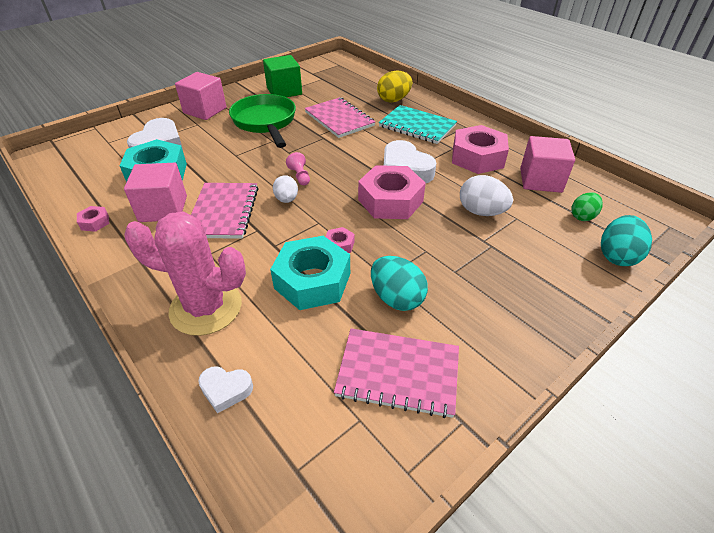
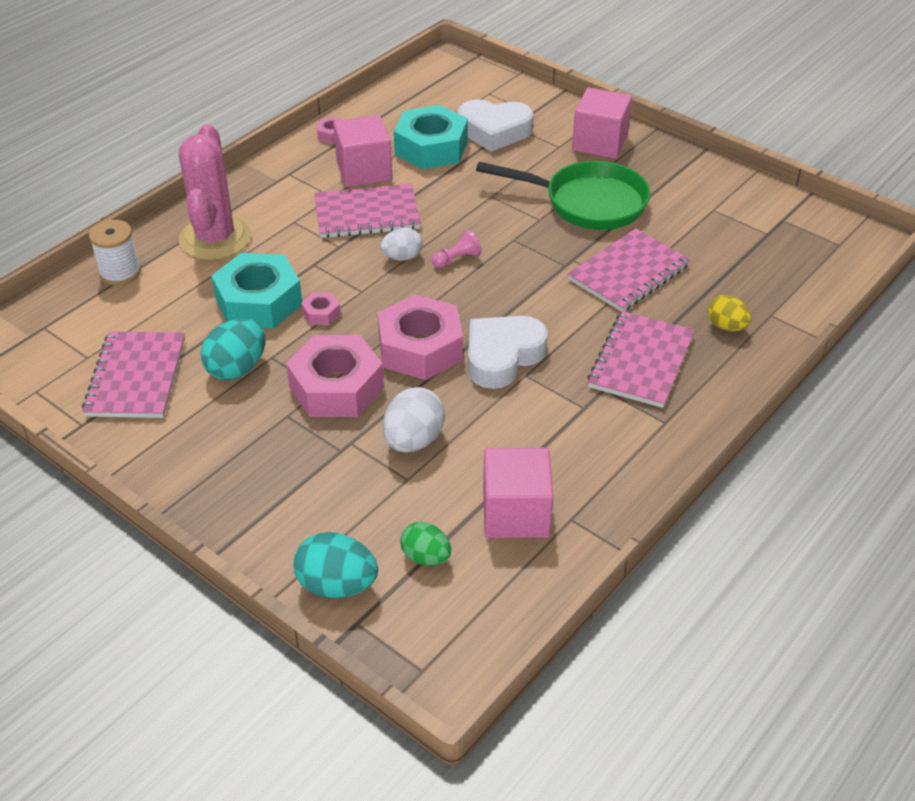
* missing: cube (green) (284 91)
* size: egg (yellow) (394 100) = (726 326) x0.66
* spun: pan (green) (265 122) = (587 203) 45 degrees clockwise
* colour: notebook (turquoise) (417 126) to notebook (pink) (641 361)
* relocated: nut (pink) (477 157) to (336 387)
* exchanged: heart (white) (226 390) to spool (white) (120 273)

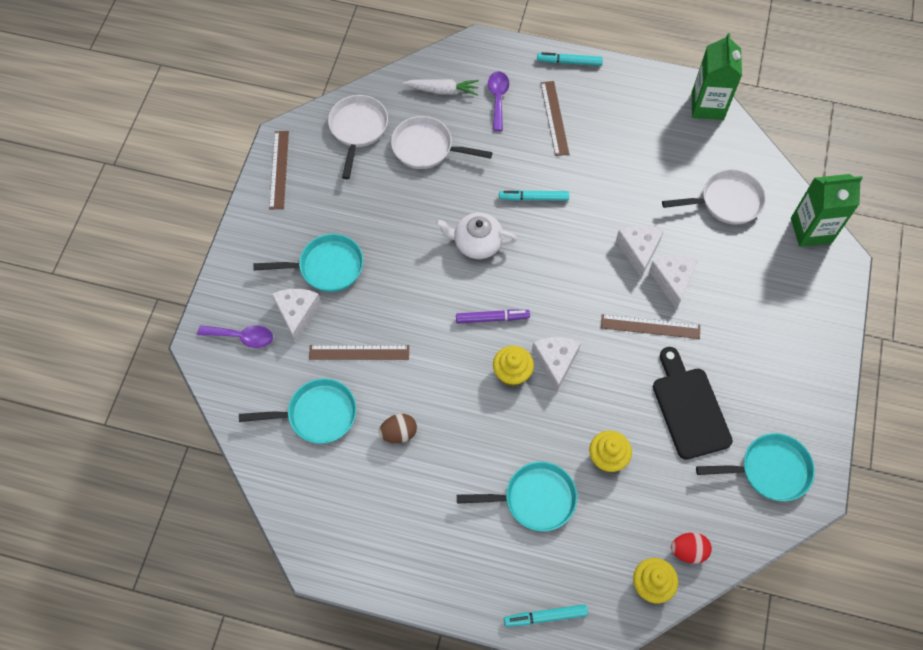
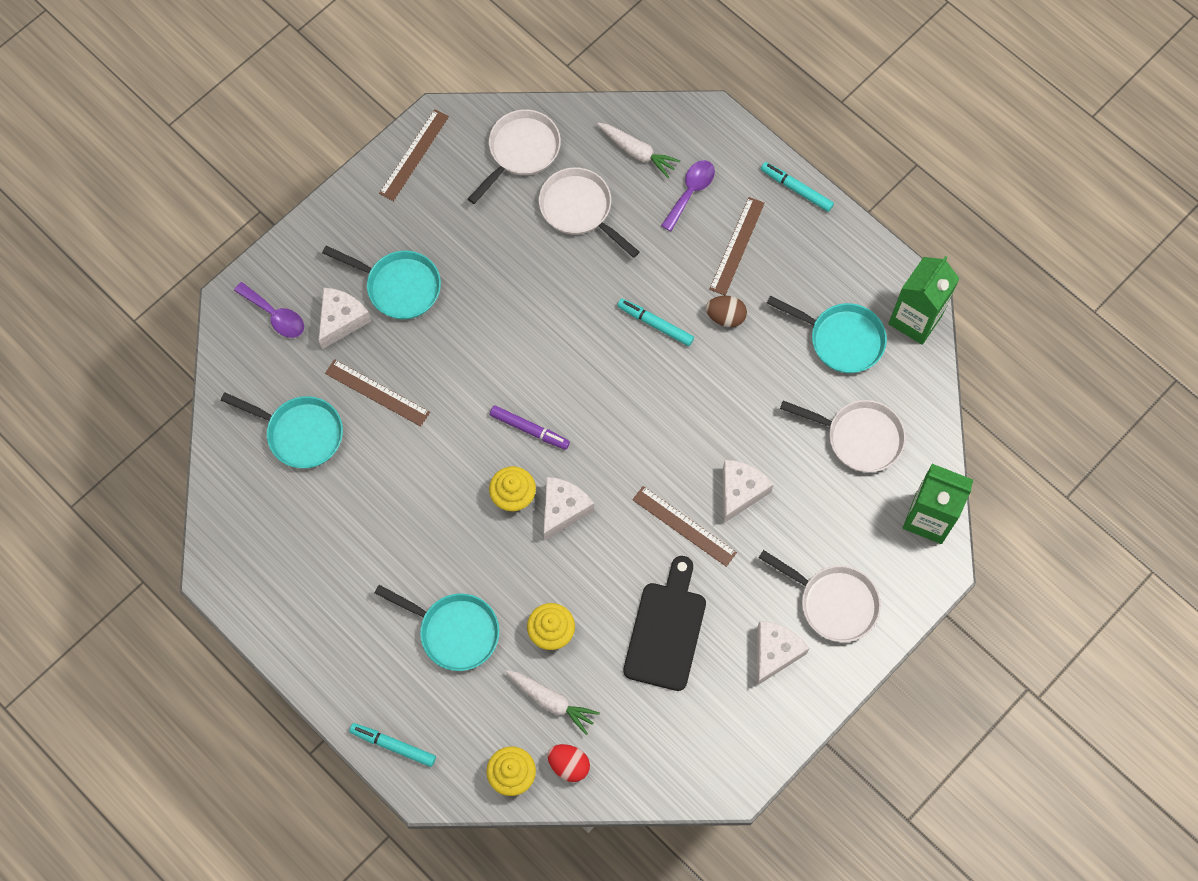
* missing: teapot (white) (476 243)
* relocated: cheese (white) (638 250) to (775 653)
* relocated: egg (brown) (399 433) to (725 317)
* relocated: pan (turquoise) (769 470) to (841 339)
* appeared: pan (white) (833 603)
* appeared: carrot (white) (551 701)

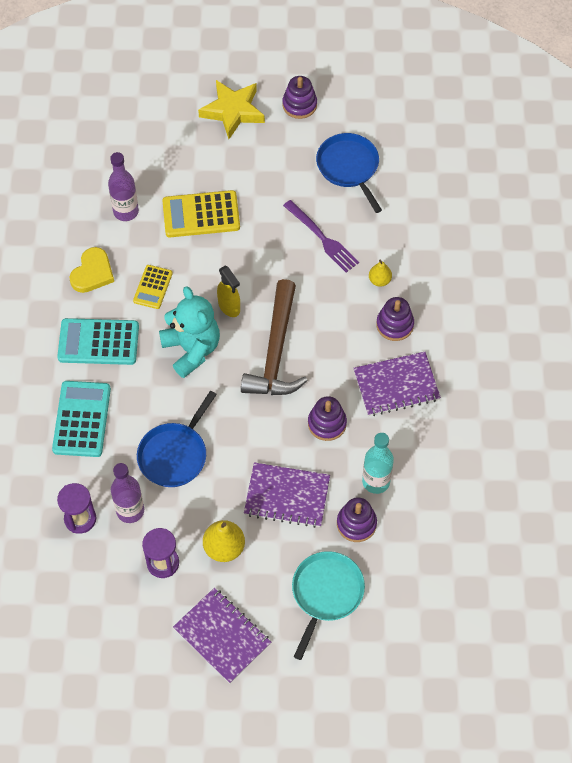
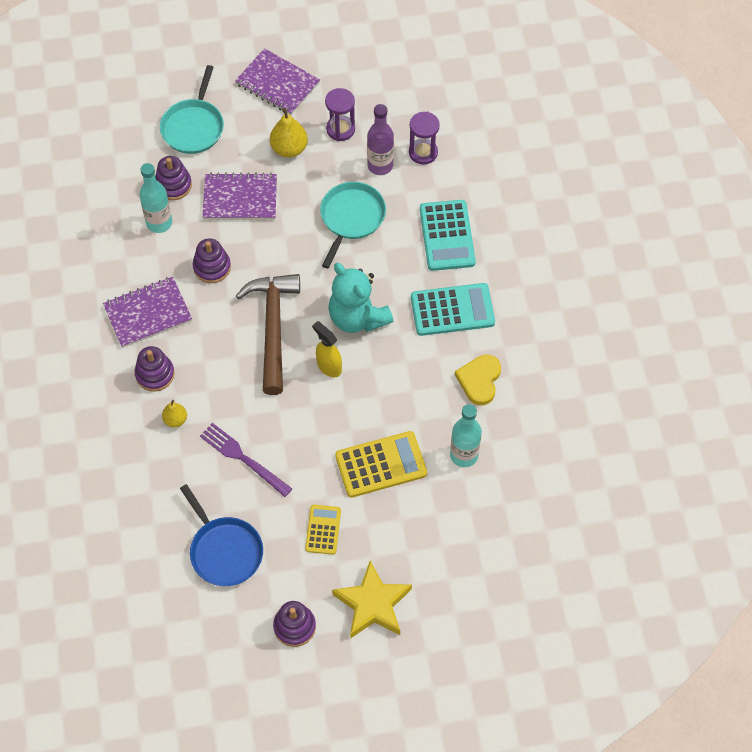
* colour: bottle (purple) (126 211) to bottle (turquoise) (464 455)
* relocated: calculator (yellow) (152 287) to (323 530)
* colour: pan (blue) (174 455) to pan (turquoise) (351 218)

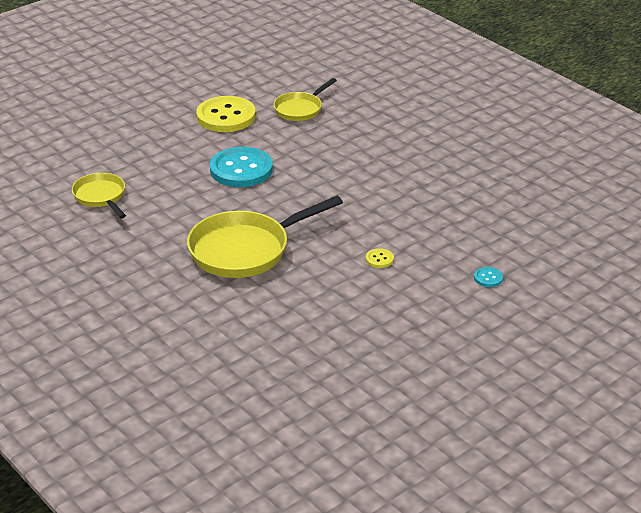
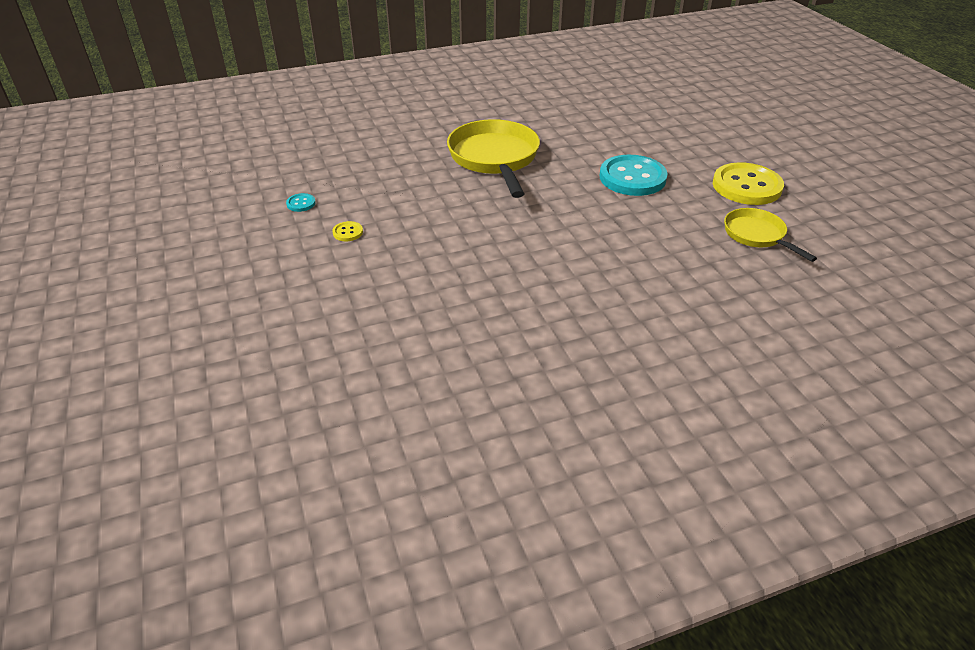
* missing: pan (yellow) (101 197)
* relocated: button (yellow) (379 259) to (348 232)
* relocated: button (turquoise) (488 278) to (301 203)

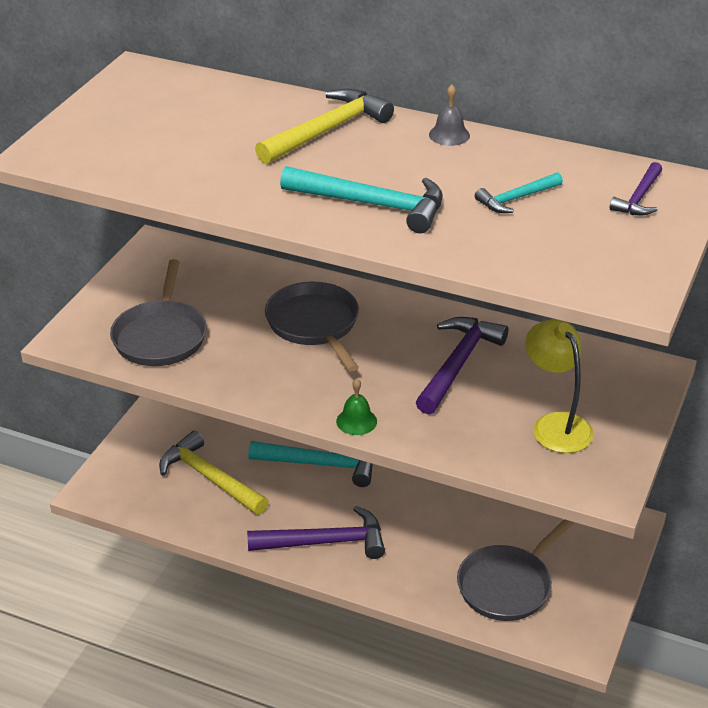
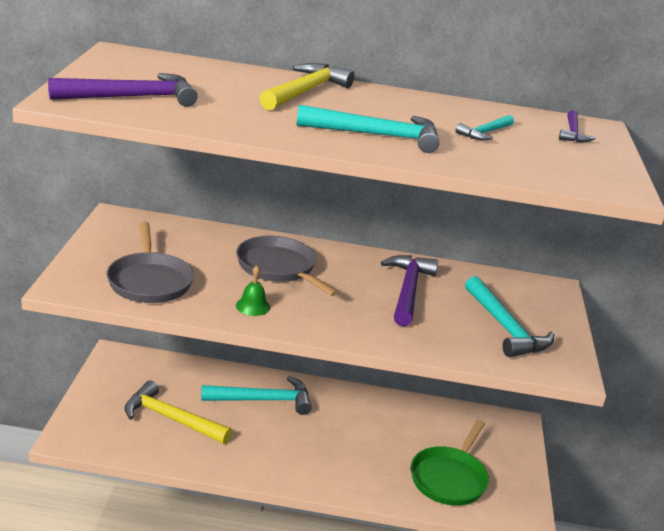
* missing: bell (grey) (449 135)
* exchanged: lamp (yellow) (555 425) to hammer (turquoise) (505 328)
* relocated: bell (green) (356 421) to (253 306)
* relocated: hammer (purple) (325 542) to (132 97)
* colour: pan (grey) (507 585) to pan (green) (449 478)

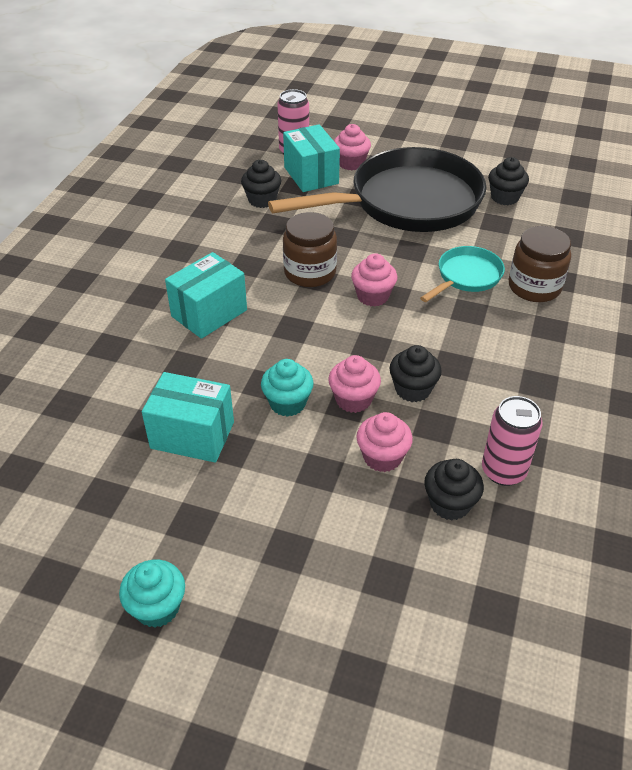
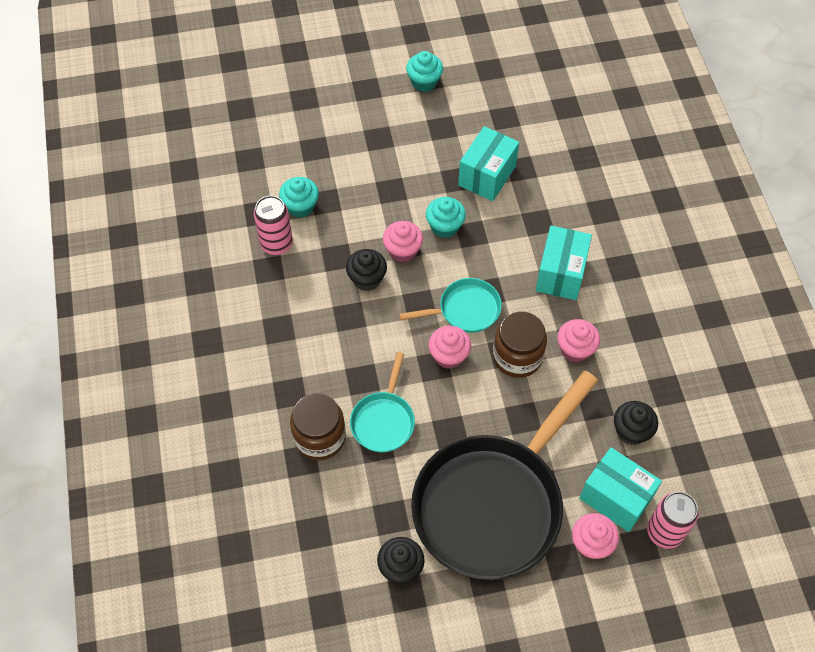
* spun: box (turquoise) (192 435) = (487 176) 45 degrees counterclockwise
* relocated: cupcake (pink) (382 457) to (575 349)
* colour: cupcake (black) (450 504) to cupcake (turquoise) (300 206)
* appeared: pan (turquoise) (465 310)

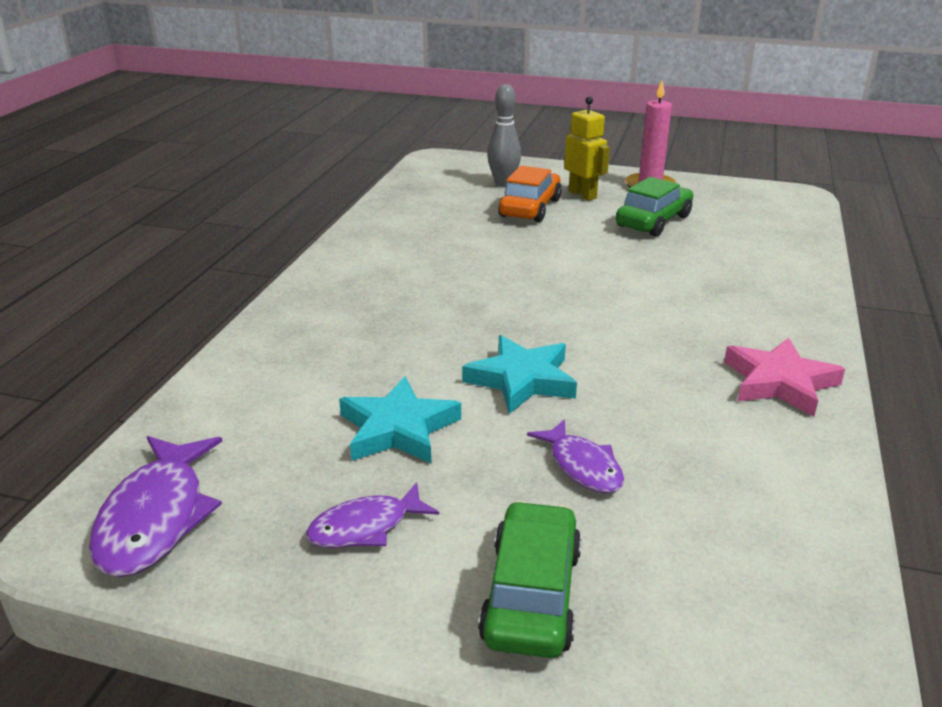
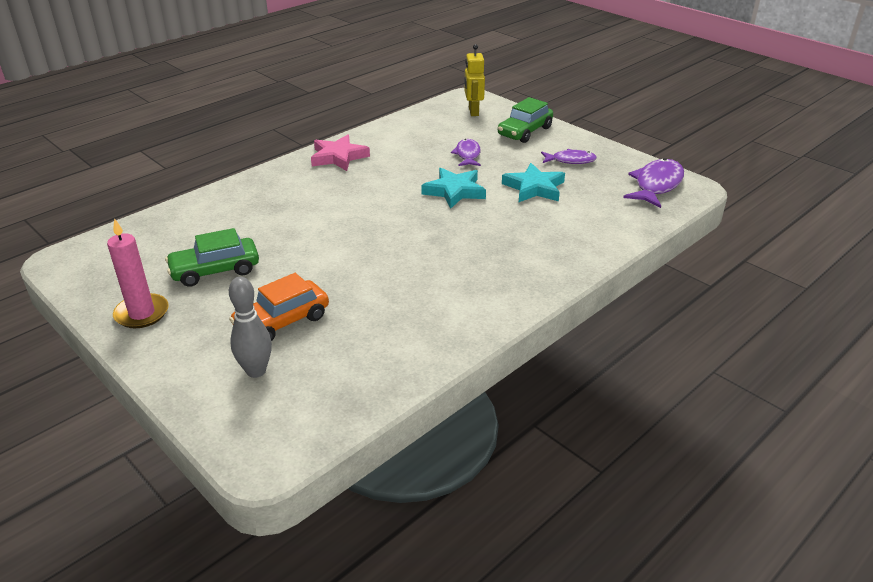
* relocated: robot (yellow) (582 194) to (473 111)

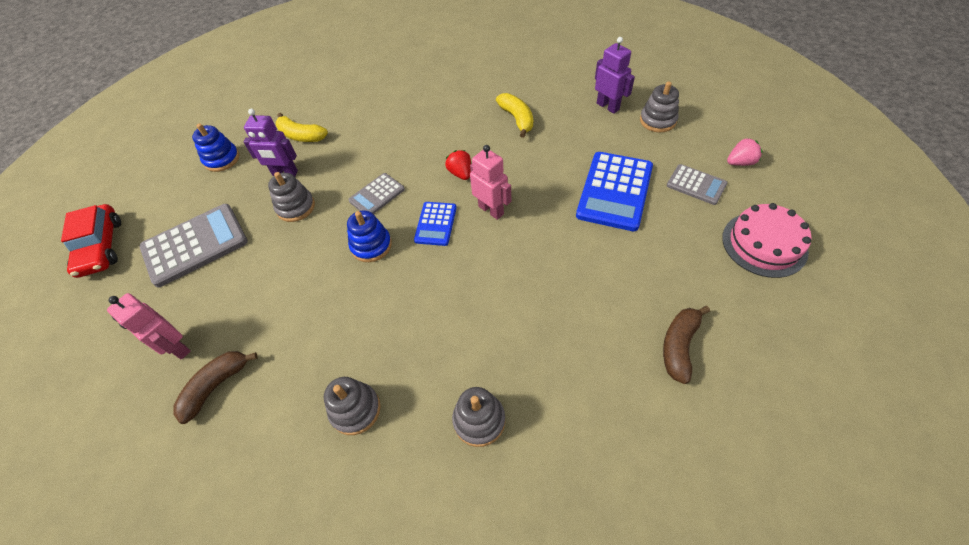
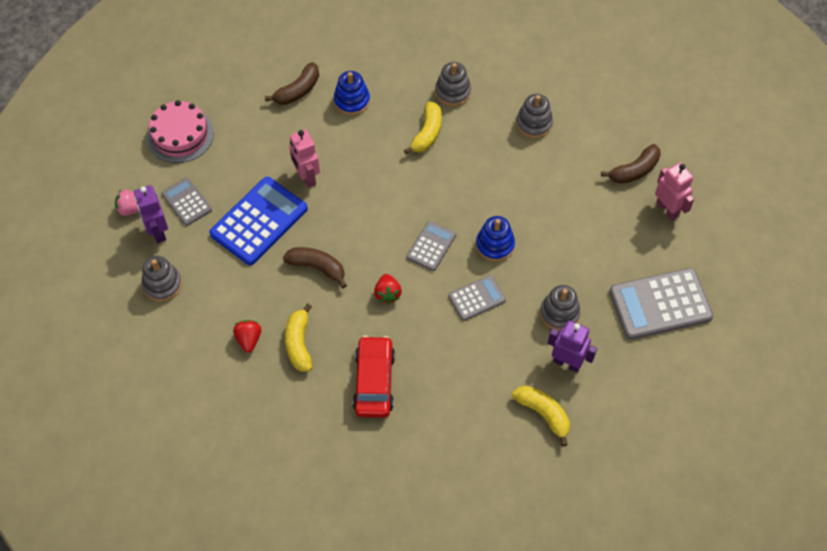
* relocated: robot (purple) (608 106) to (158 232)
* relocated: stacking toy (blue) (222 159) to (352 101)
* relocated: robot (pink) (491 210) to (306 177)
* colour: calculator (blue) (435 224) to calculator (grey) (431 246)
* relocated: car (red) (101 247) to (374 381)
* appeared: banana (yellow) (427 133)
* appeared: banana (brown) (317 267)
* appeared: strawberry (red) (249 339)

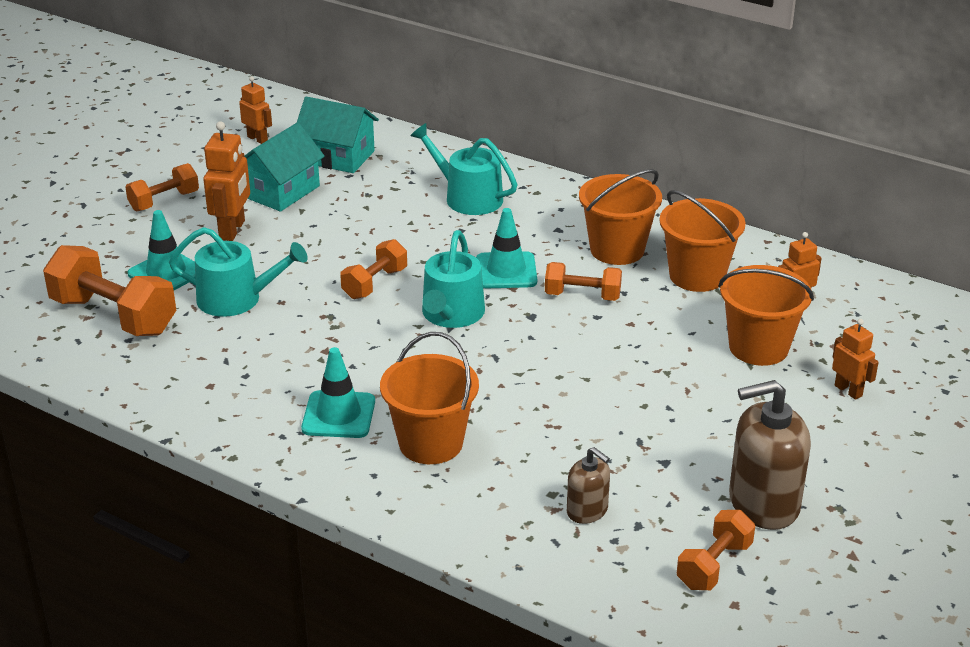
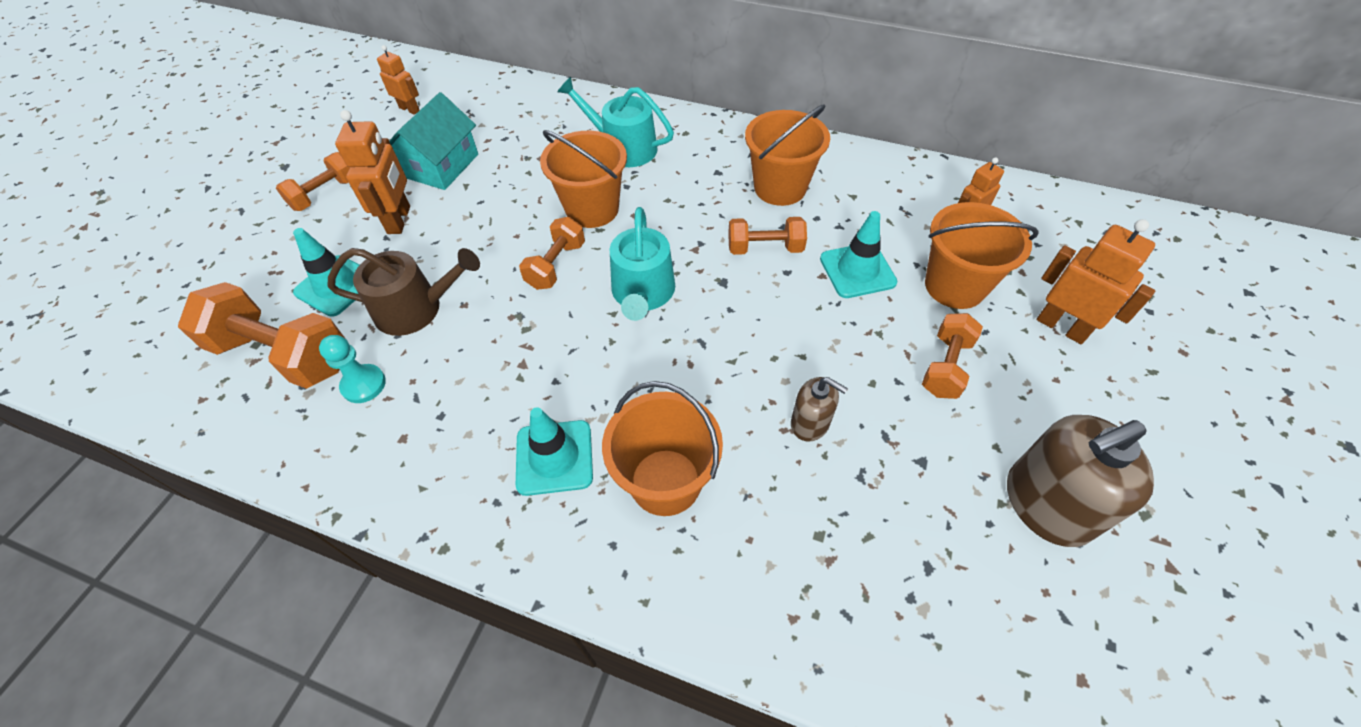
* missing: house (turquoise) (337 157)
* relocated: bucket (orange) (697 276) to (592 209)
* relocated: traffic cone (turquoise) (506 271) to (857 270)
* colour: watering can (turquoise) (237 299) to watering can (brown) (416 308)
* size: robot (orange) (848 390) = (1061 327) x1.60
* relocated: soap dispenser (brown) (587 510) to (810 423)
* relocated: dumbbell (orange) (714 565) to (945 366)
* appeared: pawn (turquoise) (363 385)

